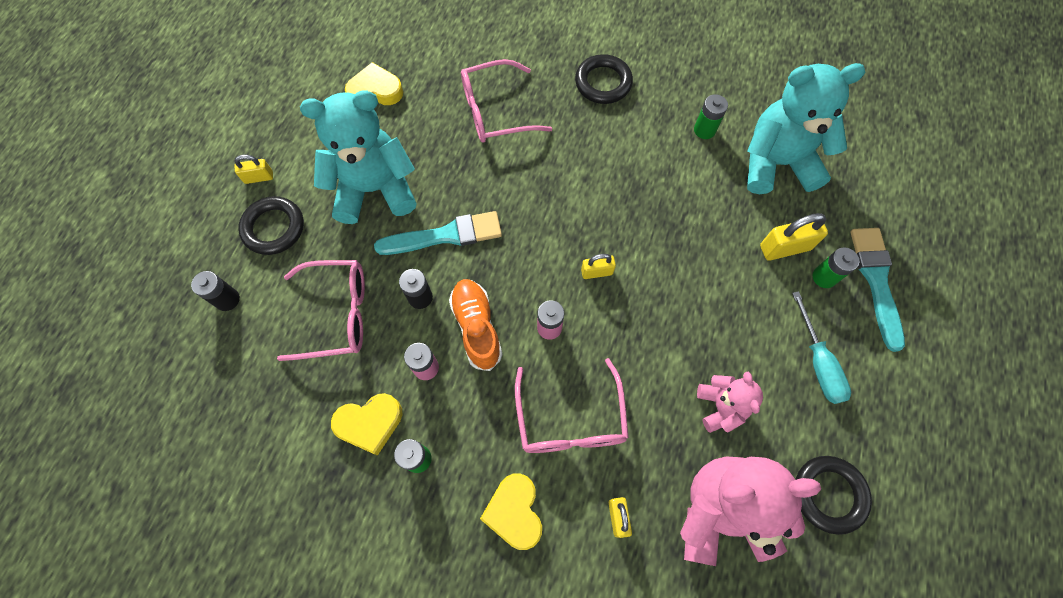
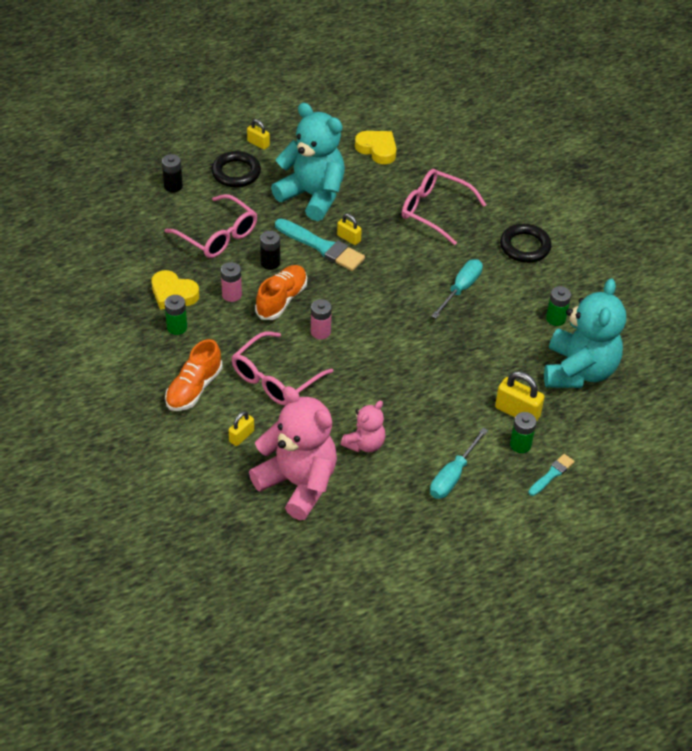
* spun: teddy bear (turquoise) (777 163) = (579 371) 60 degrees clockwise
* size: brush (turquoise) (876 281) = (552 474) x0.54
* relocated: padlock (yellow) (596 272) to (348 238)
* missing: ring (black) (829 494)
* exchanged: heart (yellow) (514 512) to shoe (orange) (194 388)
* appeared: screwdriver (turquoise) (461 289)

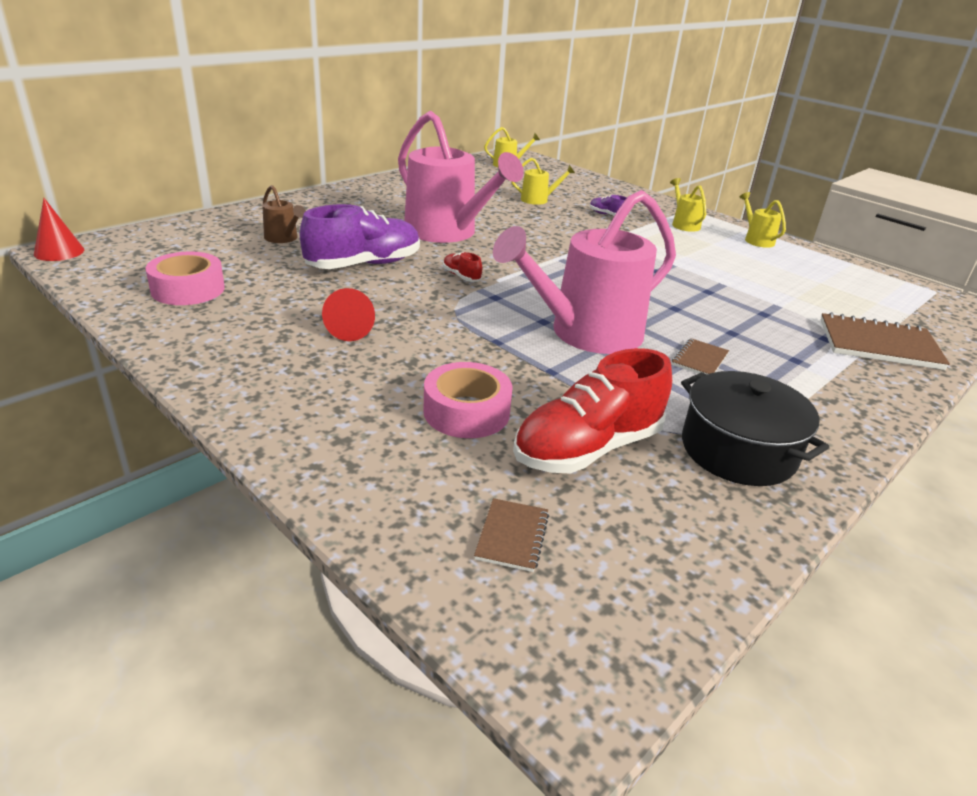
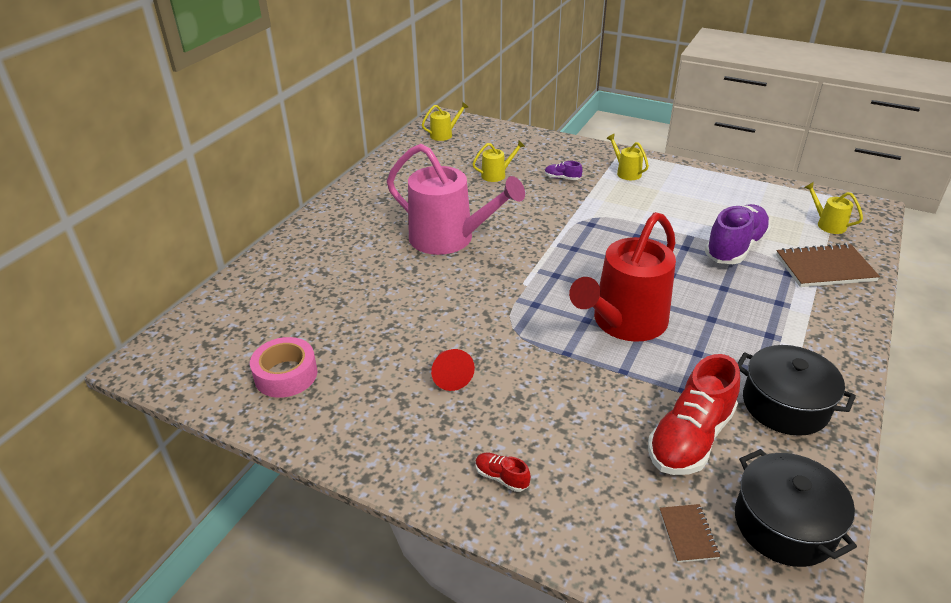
* missing: watering can (brown) (283 238)
* colour: watering can (pink) (586 334) to watering can (red) (624 323)
* relocated: watering can (yellow) (756 240) to (827 224)
* missing: cone (red) (59 252)
* relocated: shoe (purple) (364 265) to (735 248)
* relocated: shoe (red) (461 276) to (501 477)
* missing: notebook (brown) (699 359)
* missing: tape (pink) (466 412)
* appeared: pot (black) (784 524)

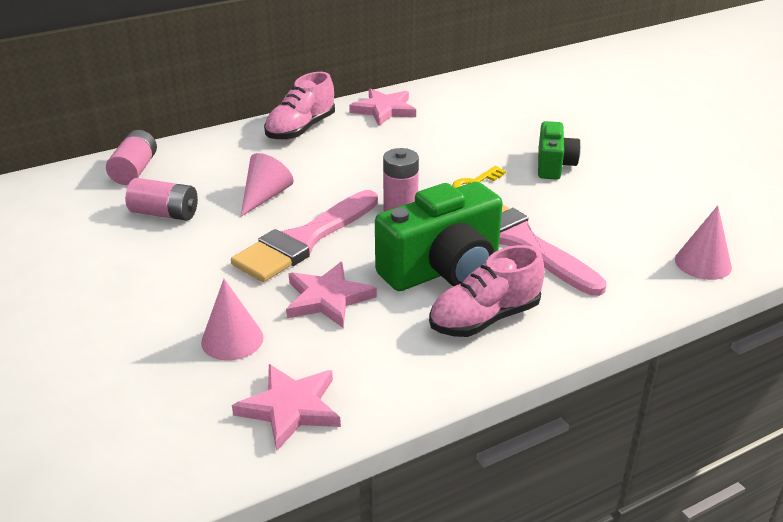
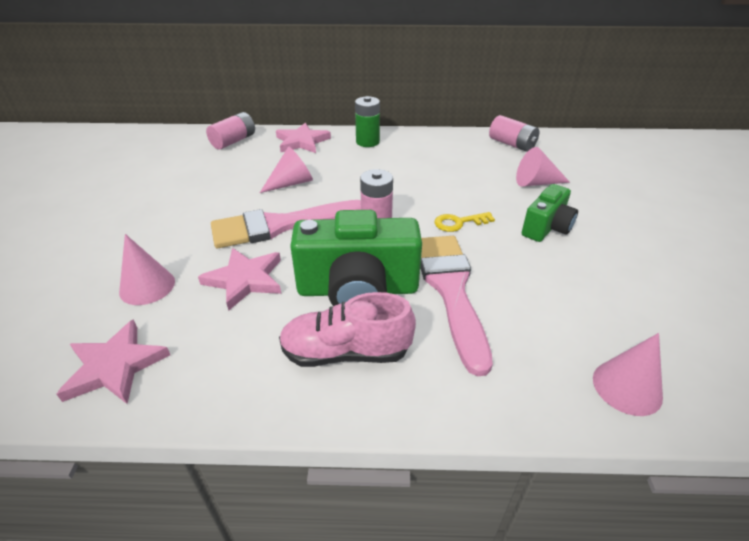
* exchanged: shoe (pink) (301 129) to battery (green) (367 142)
* relocated: star (pink) (384 110) to (302 142)
* relocated: battery (pink) (165 213) to (512 144)
* appeared: cone (pink) (536 183)

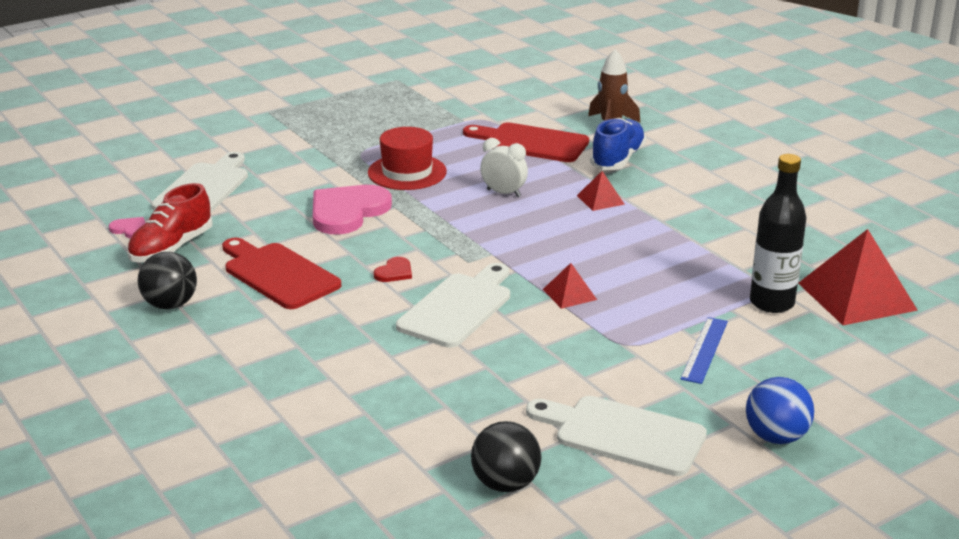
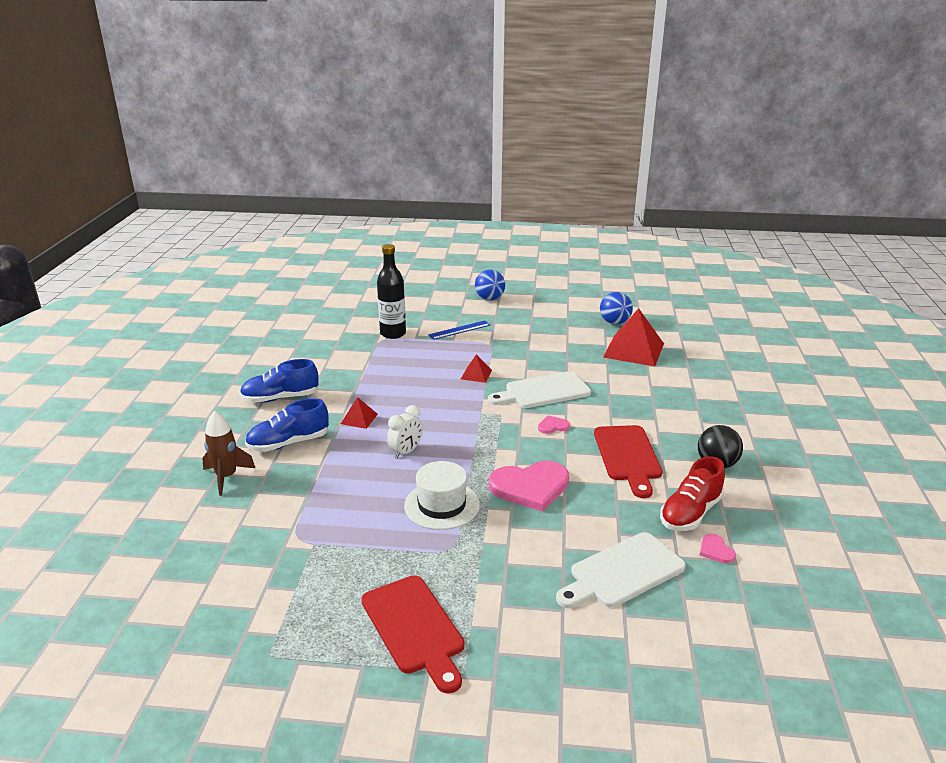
* relocated: cutting board (red) (531 143) to (414 628)
* colour: hat (red) (407 172) to hat (white) (442 505)
* spun: clock (white) (503 193) = (406 452) 120 degrees counterclockwise
* spun: shoe (red) (171 248) = (690 513) 150 degrees clockwise
* relocated: pyramid (red) (856 296) to (634 350)
* colour: heart (red) (394 272) to heart (pink) (553 426)
* missing: cutting board (white) (622 434)
* colour: ball (black) (505 484) to ball (blue) (614 322)
* appeared: shoe (blue) (280 398)

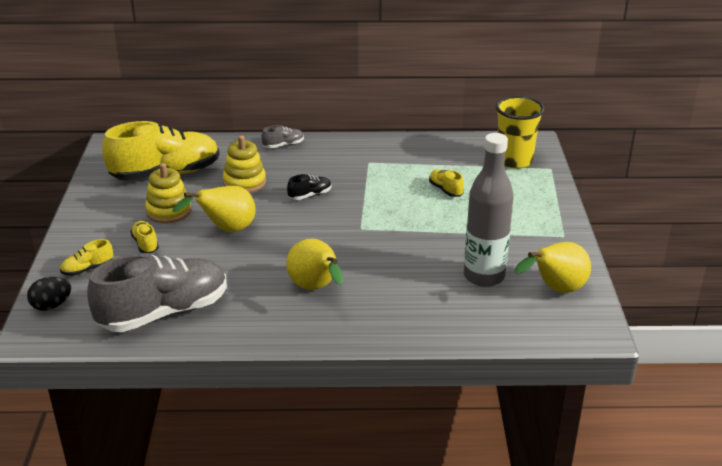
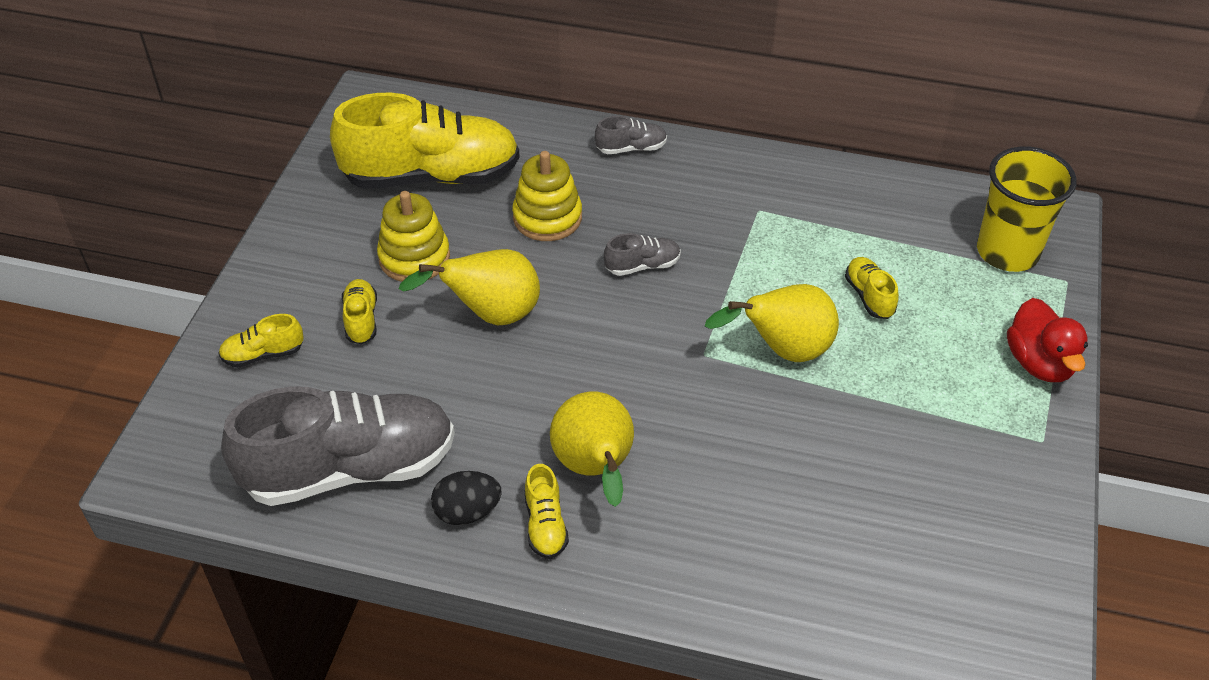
* missing: bottle (grey) (484 276)
* colour: shoe (black) (310 195) to shoe (grey) (642 266)
* relocated: pear (yellow) (555 290) to (783 350)
* relocated: egg (black) (51 305) to (467 512)
* appeared: duck (red) (1039 363)
* appeared: shoe (yellow) (545 525)

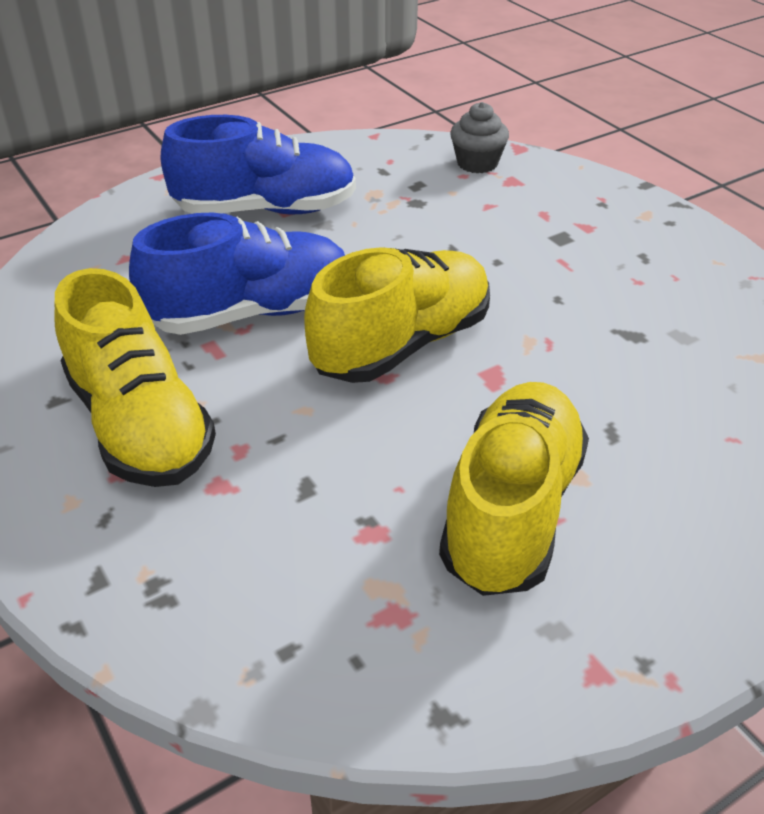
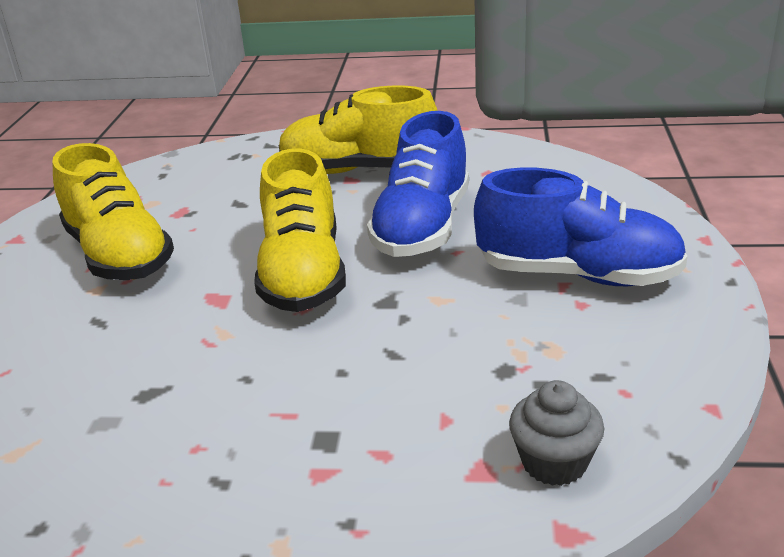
* spun: shoe (blue) (266 210) = (578 275) 105 degrees counterclockwise

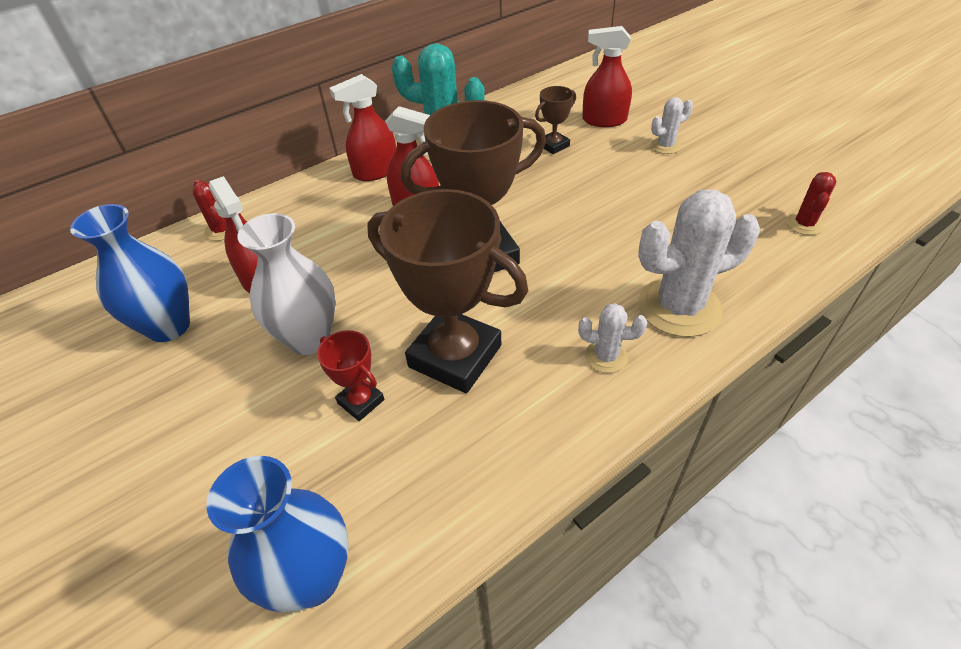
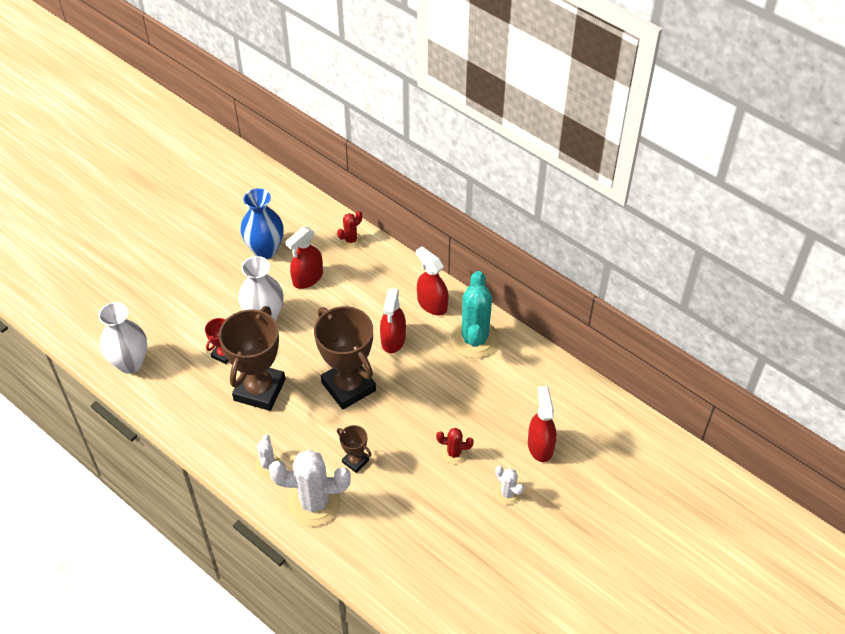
* relocated: trophy (brown) (553 145) to (355 461)
* relocated: cactus (red) (804 224) to (454 453)
* spun: cactus (white) (679 307) = (314 503) 60 degrees counterclockwise
* colour: vase (blue) (311 578) to vase (white) (130 363)

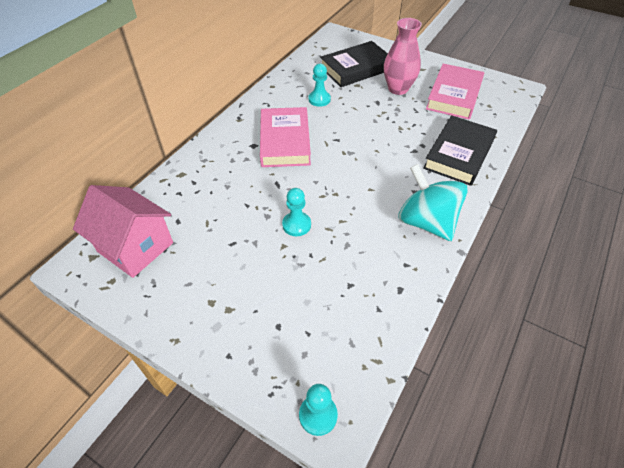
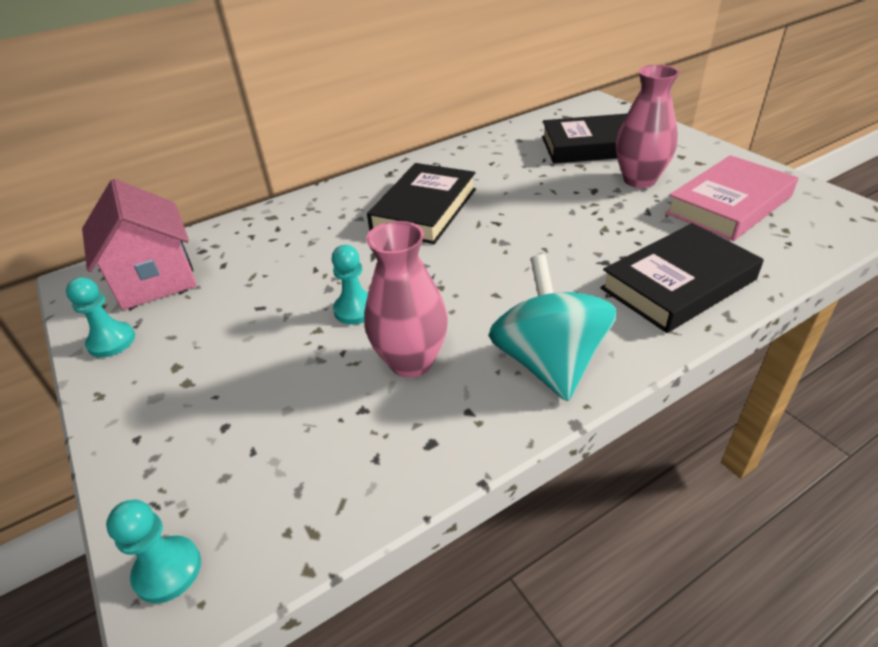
* relocated: pawn (turquoise) (319 99) to (111 341)
* colour: book (pink) (285 141) to book (black) (424 209)
* appeared: vase (pink) (411 361)

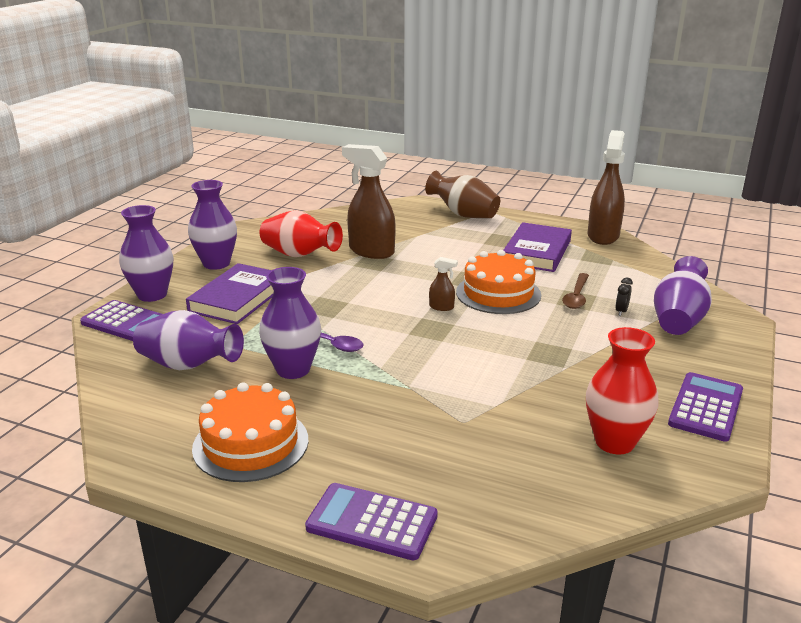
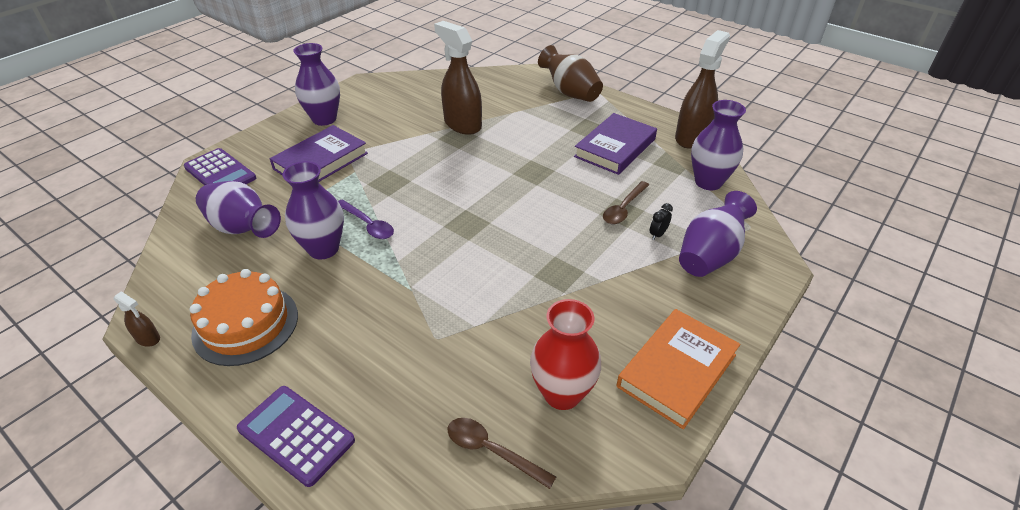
* relocated: vase (purple) (152 295) to (708 182)
* missing: vase (red) (299 255)
* missing: cake (orange) (498 293)
* relocated: spray bottle (brown) (442 307) to (148 338)
* exchanged: calculator (purple) (705 407) to book (orange) (676 370)
* appeared: spoon (brown) (492 451)

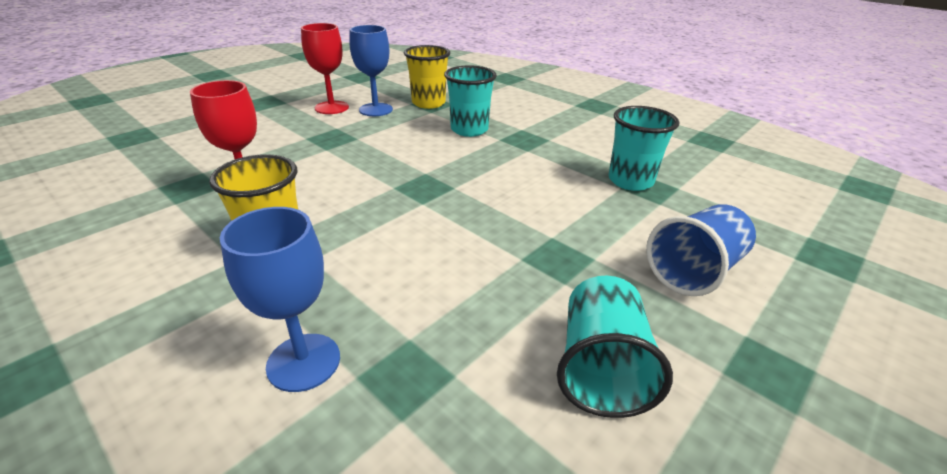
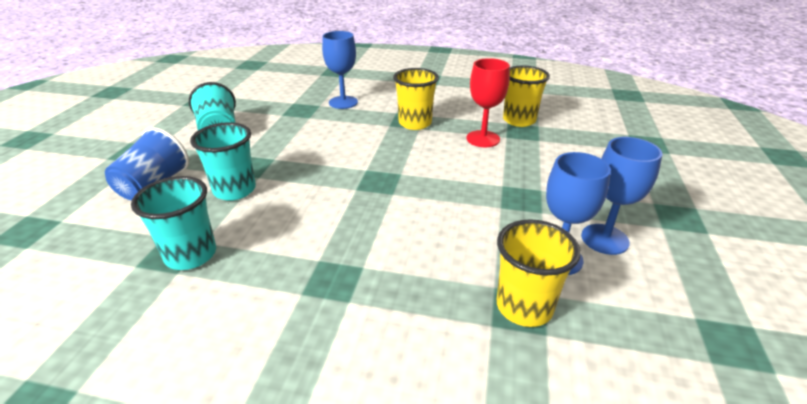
* colour: goblet (red) (332 107) to goblet (blue) (604 239)
* relocated: cup (turquoise) (469 130) to (234 190)
* appeared: cup (yellow) (519 120)

